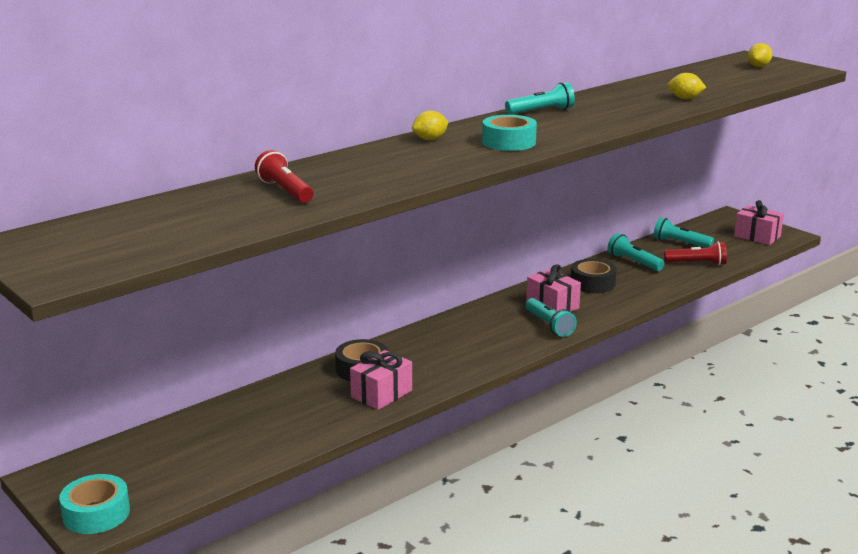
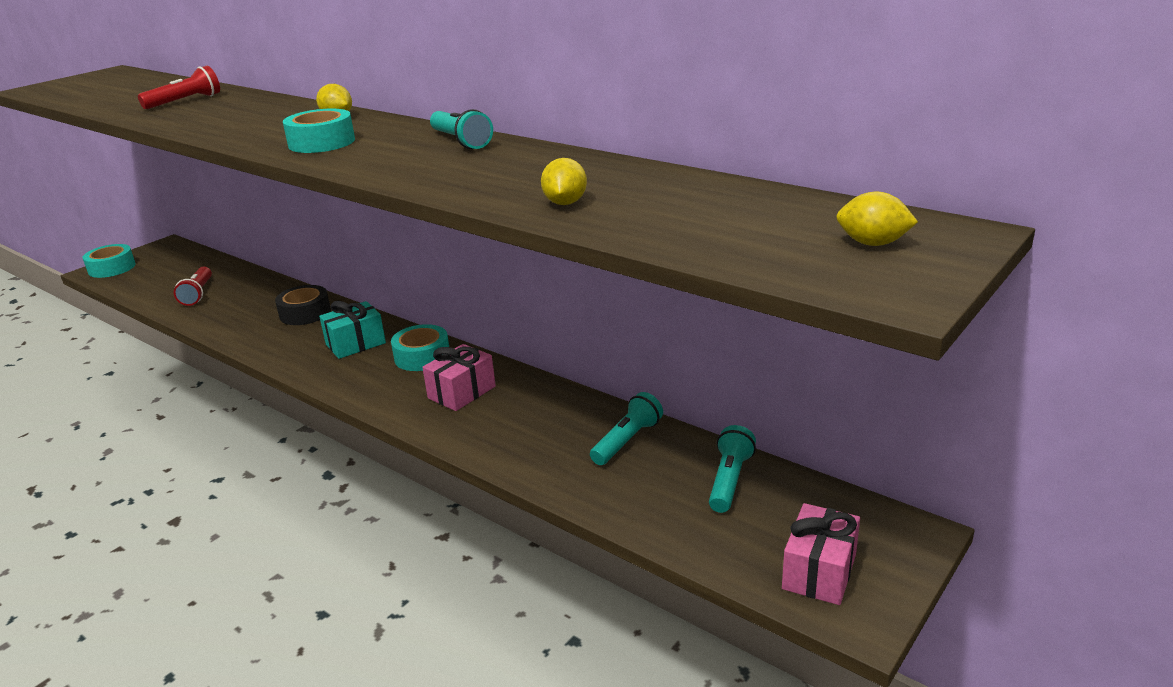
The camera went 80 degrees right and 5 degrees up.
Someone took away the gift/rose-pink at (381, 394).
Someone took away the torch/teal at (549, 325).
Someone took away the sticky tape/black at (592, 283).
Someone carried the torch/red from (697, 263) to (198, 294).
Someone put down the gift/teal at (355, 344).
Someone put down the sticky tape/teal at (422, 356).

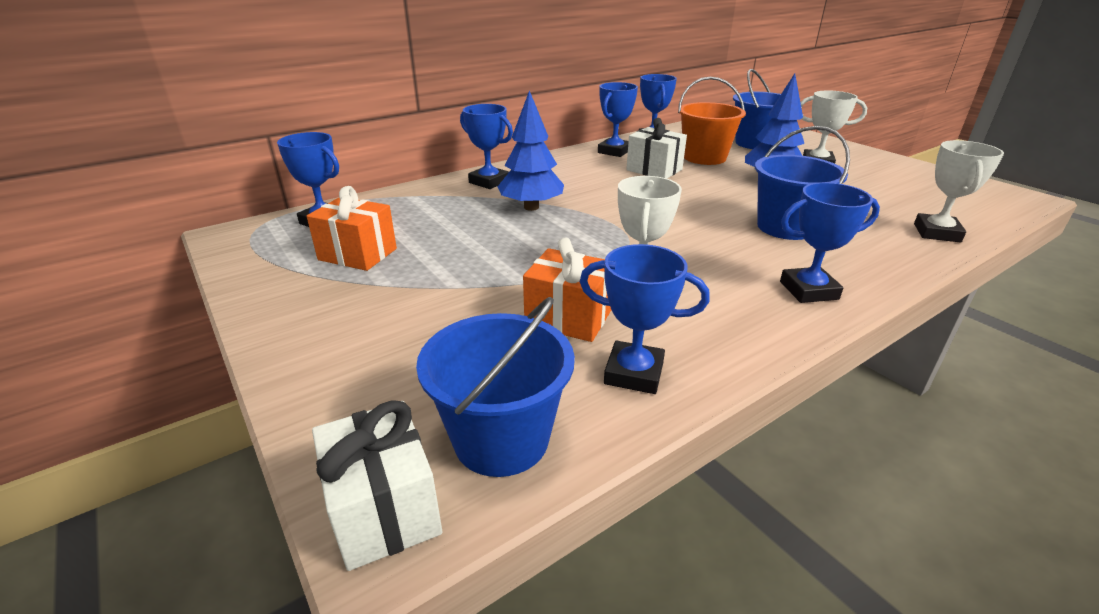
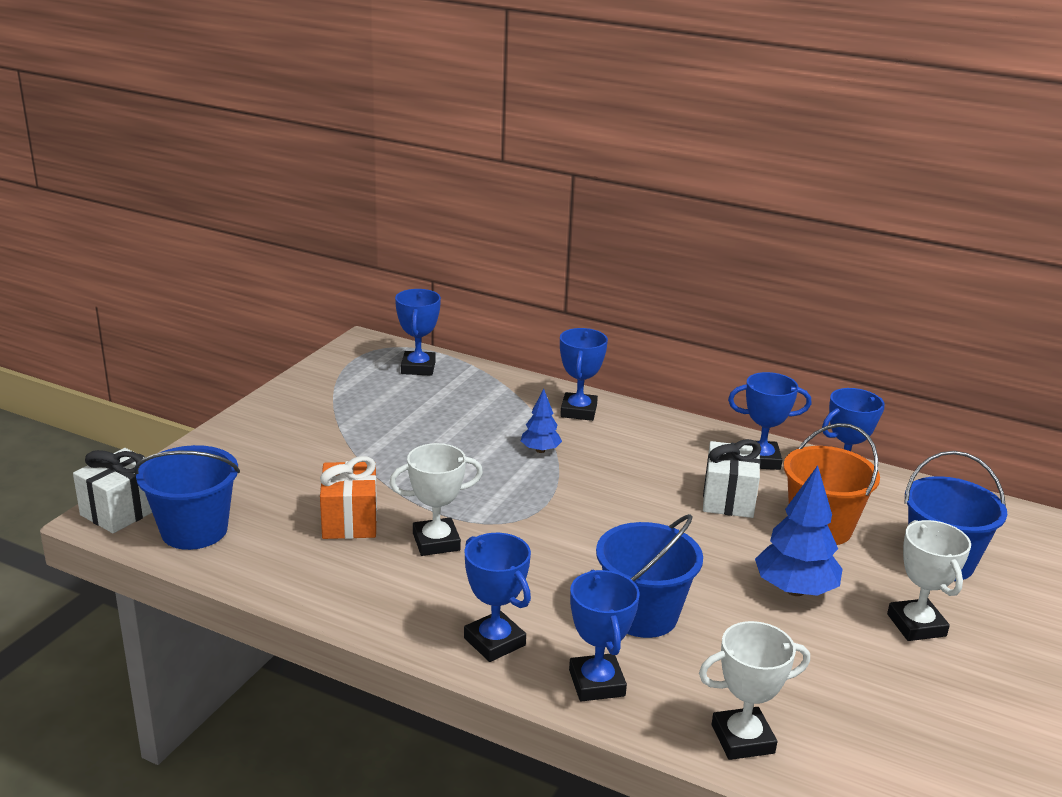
The camera went 60 degrees right and 5 degrees down.
Someone took away the gift/bright orange at (358, 254).
Someone scaled the tree/cobalt at (531, 207) by 0.57.
Someone carried the award cup/cobalt from (634, 373) to (596, 683).

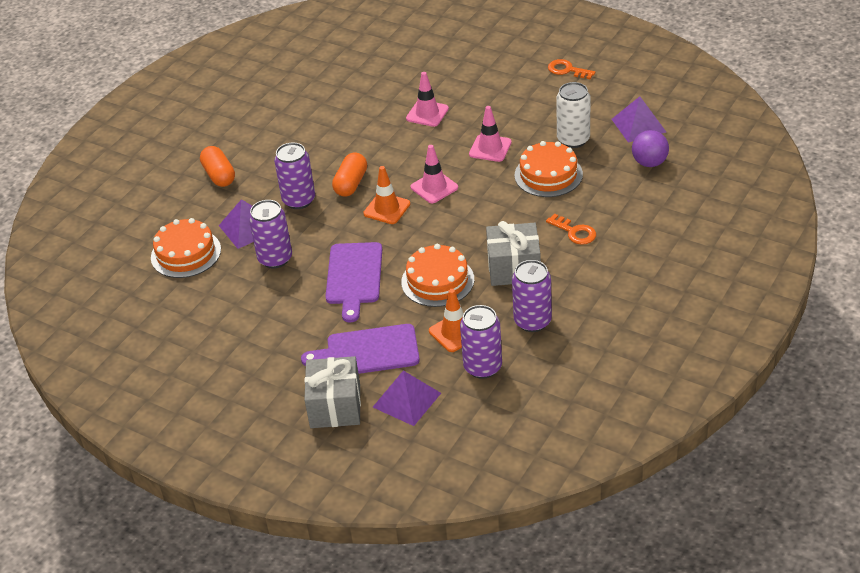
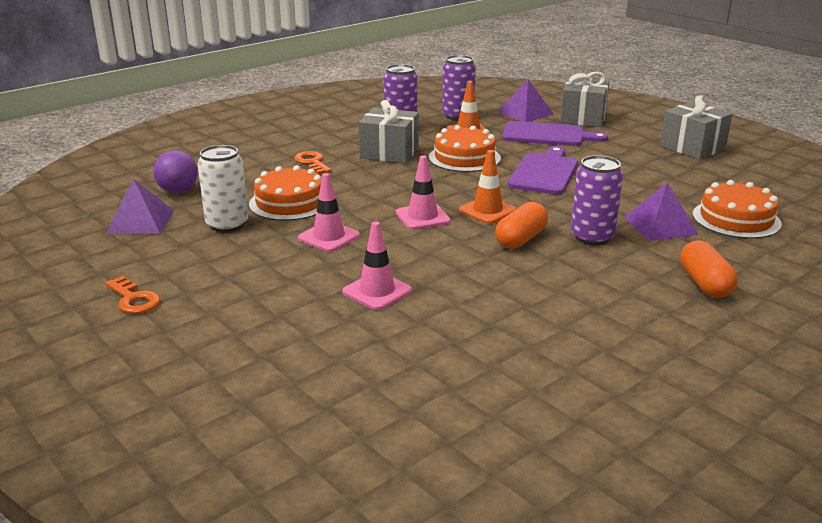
The camera went 165 degrees left and 15 degrees down.
Someone took away the tin/royal purple at (275, 258).
Someone put down the gift/ash-grey at (692, 147).

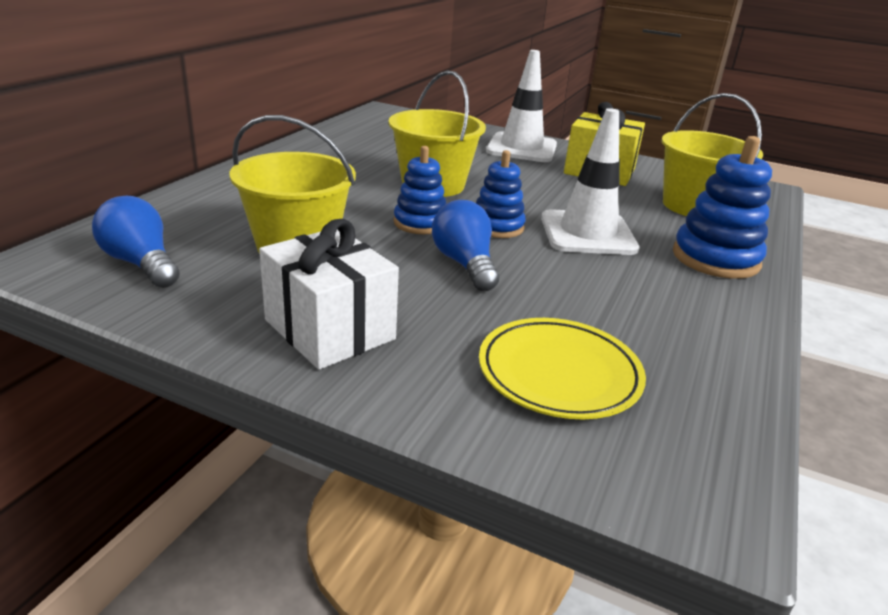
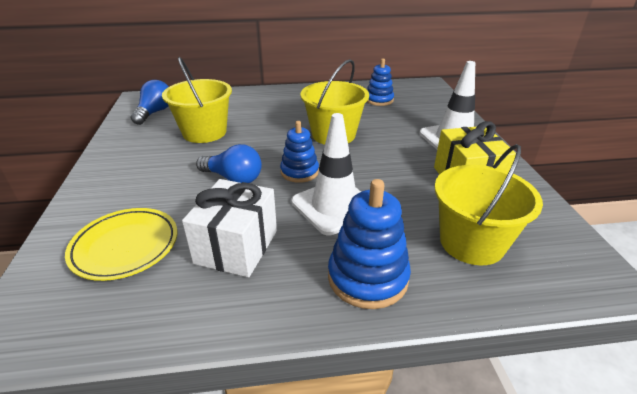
The camera went 60 degrees right and 5 degrees up.
Someone carried the gift/snow-white from (329, 329) to (236, 247).
Someone carried the stacking toy/cobalt from (420, 223) to (379, 100).
Someone rotated the light bulb/cobalt at (465, 264) by 75 degrees clockwise.

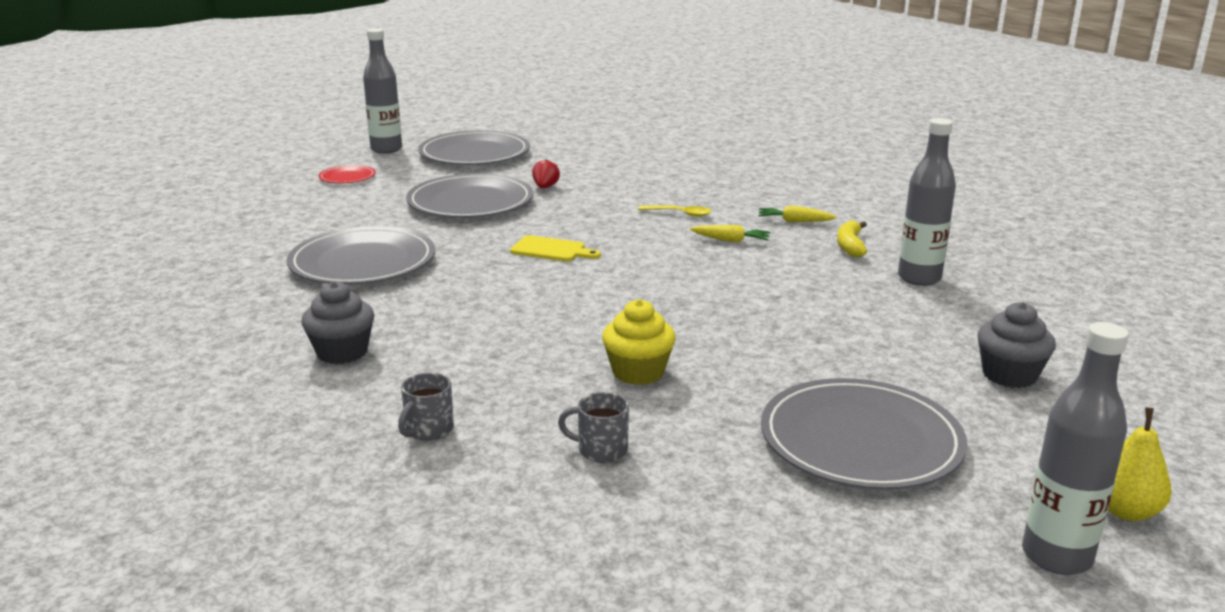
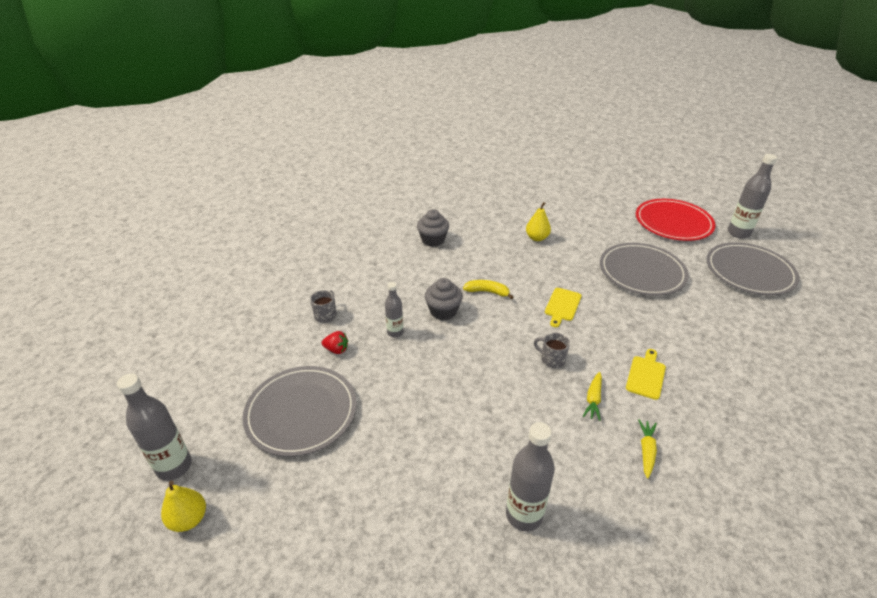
The camera went 95 degrees right and 15 degrees up.
Someone swapped the flat dish/ash-grey at (362, 262) for the toy pear/yellow at (537, 238).
Someone scaled the flat dish/red at (347, 177) by 2.12.
Someone carried the mug/ash-grey from (428, 430) to (552, 359).
Someone carried the toy strawberry/red from (545, 187) to (336, 350).
Someone swapped the muffin/yellow at (638, 372) for the flask/ash-grey at (395, 332).
Someone swapped the spoon/yellow at (679, 214) for the chopping board/yellow at (646, 375).
Someone carried the toy banana/yellow from (850, 246) to (487, 292).
Someone carried the muffin/ash-grey from (1009, 375) to (443, 311).

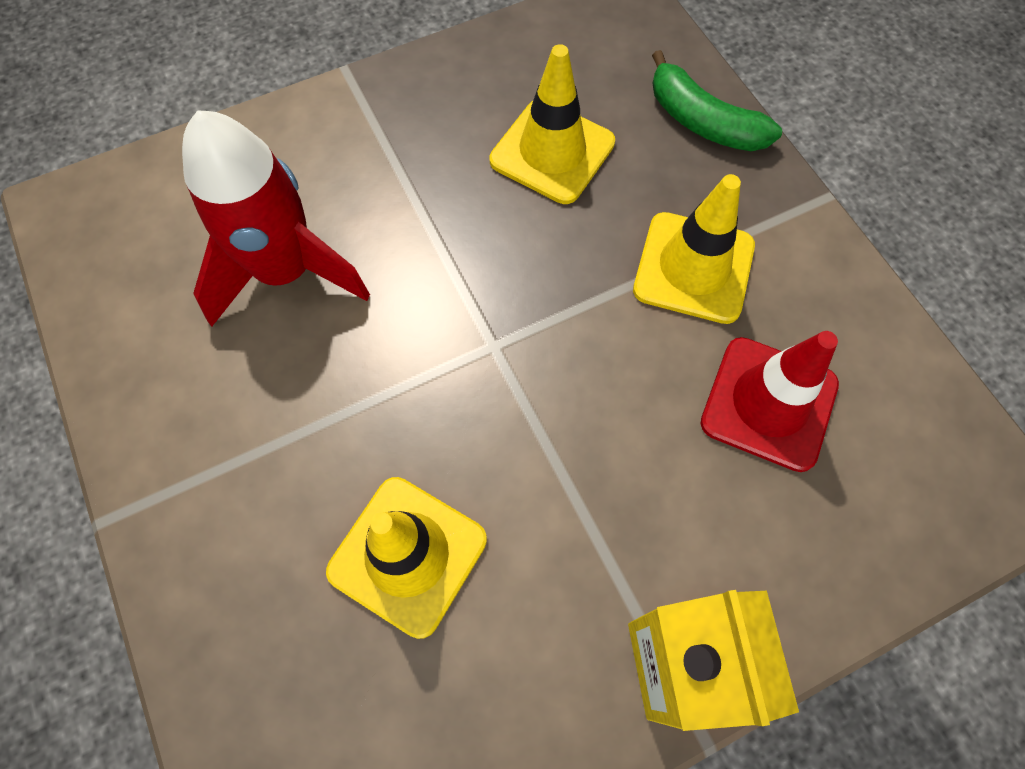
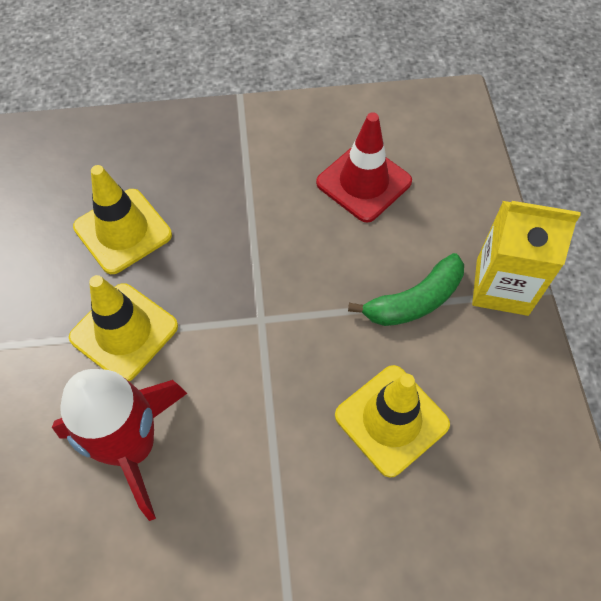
The camera went 70 degrees left and 5 degrees down.
Someone carried the traffic cone/yellow from (693, 268) to (124, 332).
Someone carried the toy banana/leaf-green from (702, 121) to (414, 301).

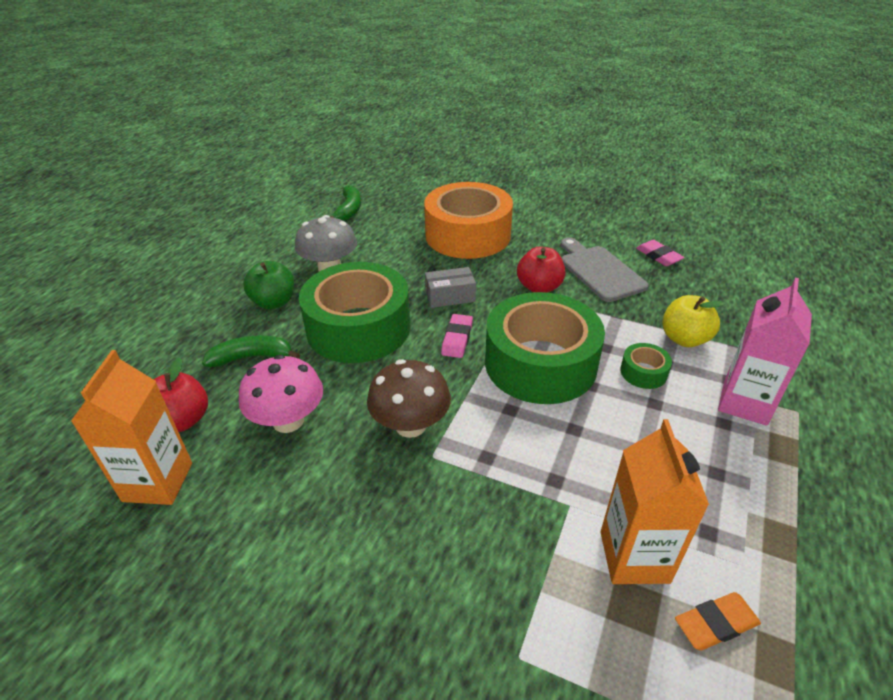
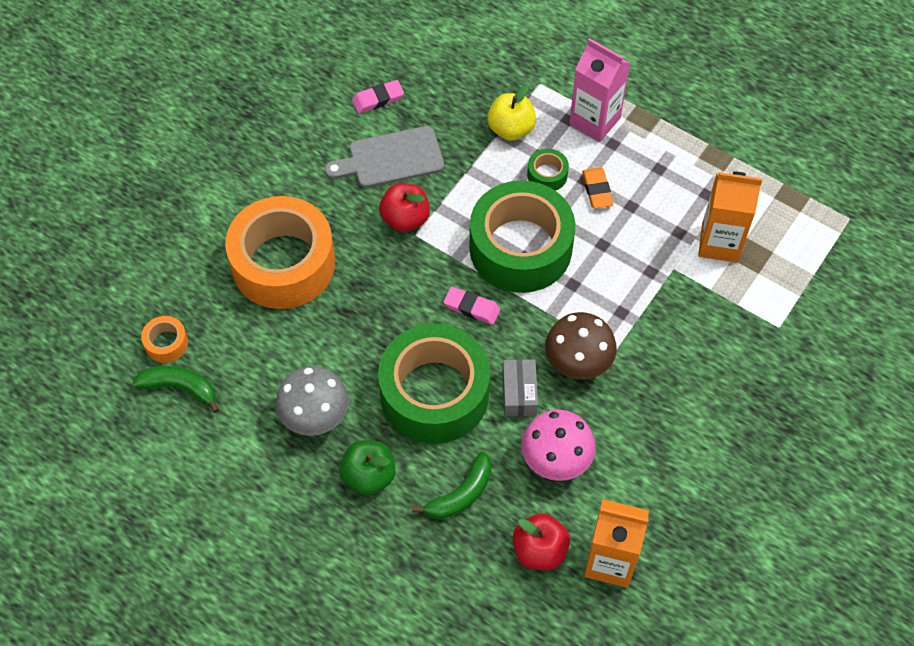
The camera went 80 degrees left and 20 degrees up.
Someone rotated the toy banana/leaf-green at (252, 357) by 135 degrees counterclockwise.
Someone carried the parcel/ash-grey from (450, 296) to (519, 393).
Someone carried the eraser/bright orange from (715, 624) to (597, 190).
Someone put down the sticky tape/bright orange at (166, 343).

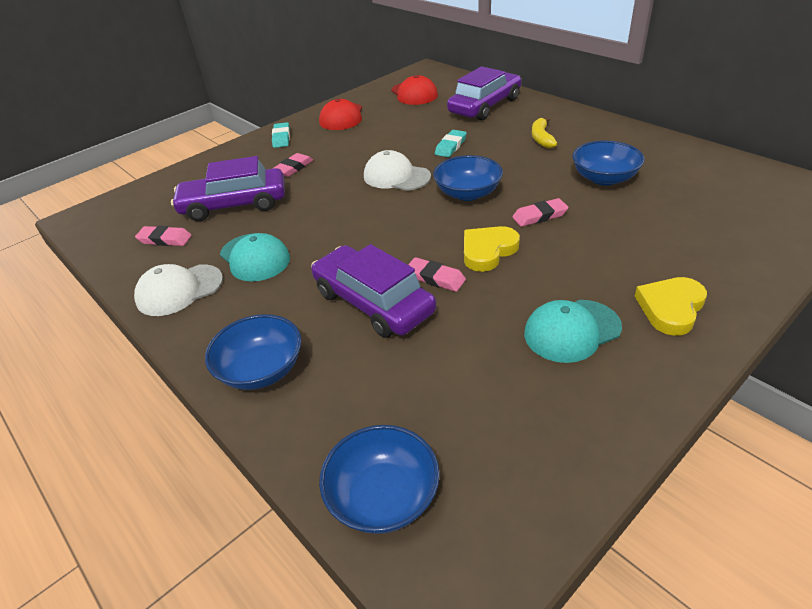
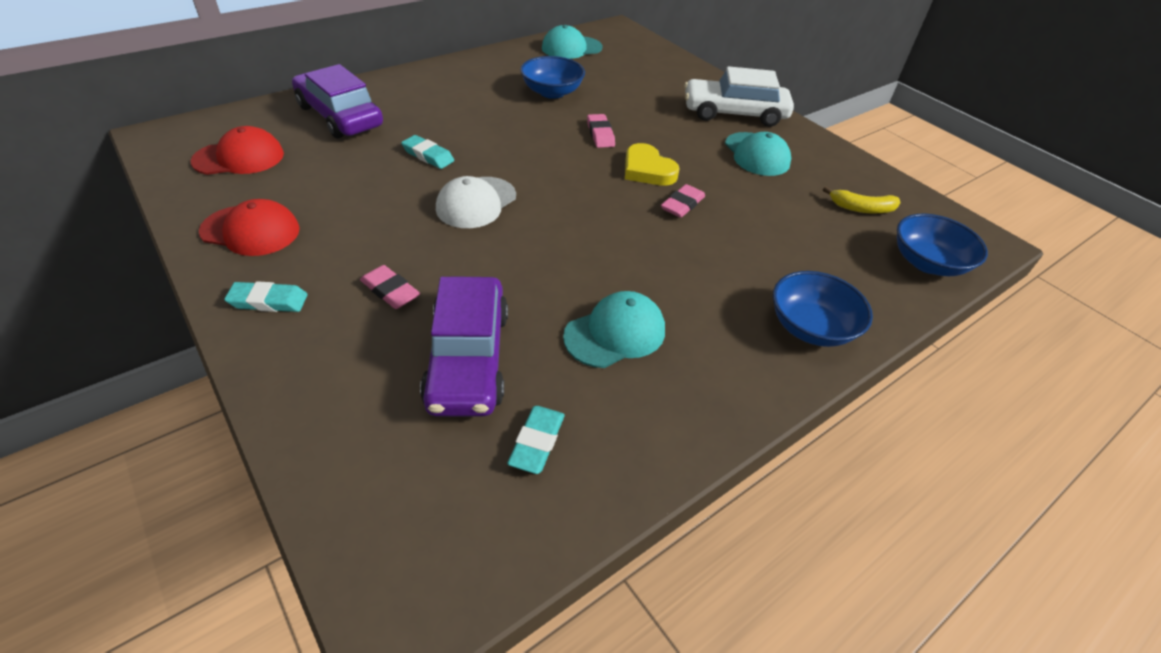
The camera went 90 degrees left and 5 degrees up.
Someone took away the baseball cap/snow-white at (179, 290).
Someone repainted the eraser/rose-pink at (165, 239), which became the eraser/teal at (537, 442).
Someone took away the automobile/royal purple at (373, 302).
Someone took away the bowl/cobalt at (467, 193).
Someone carried the toy banana/yellow from (541, 138) to (861, 208).
Someone swapped the love heart/yellow at (670, 308) for the automobile/snow-white at (734, 113).
Someone put down the baseball cap/teal at (571, 48).

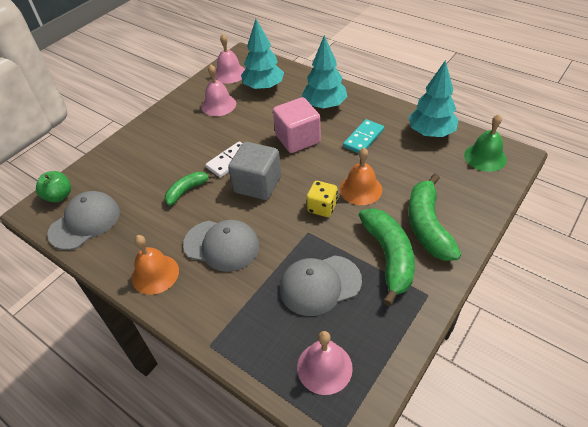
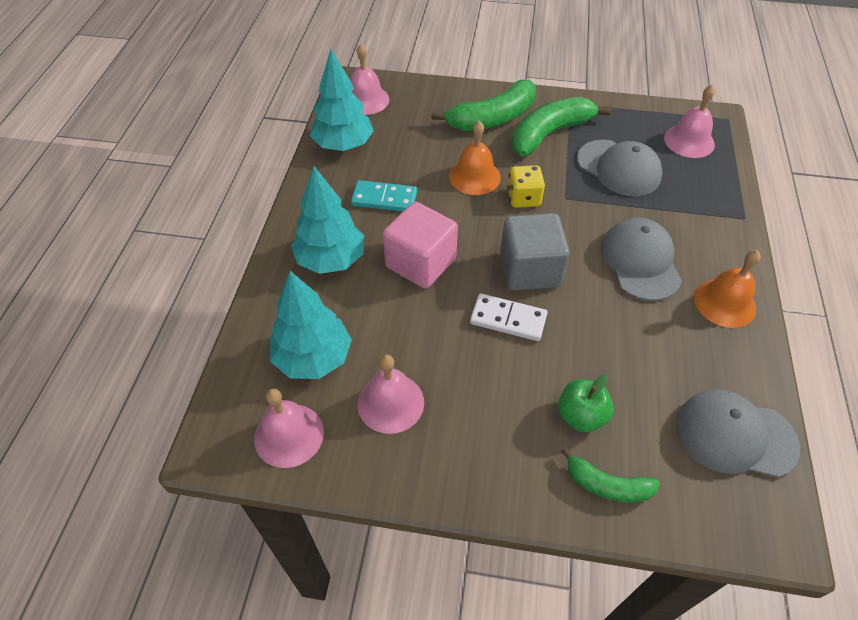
The camera went 120 degrees left and 5 degrees up.
Someone carried the apple fruit/leaf-green from (59, 196) to (581, 416).
Someone carried the toy banana/leaf-green from (187, 190) to (607, 485).
Someone repainted the bell/leaf-green at (485, 157), which became the bell/rose-pink at (366, 100).

